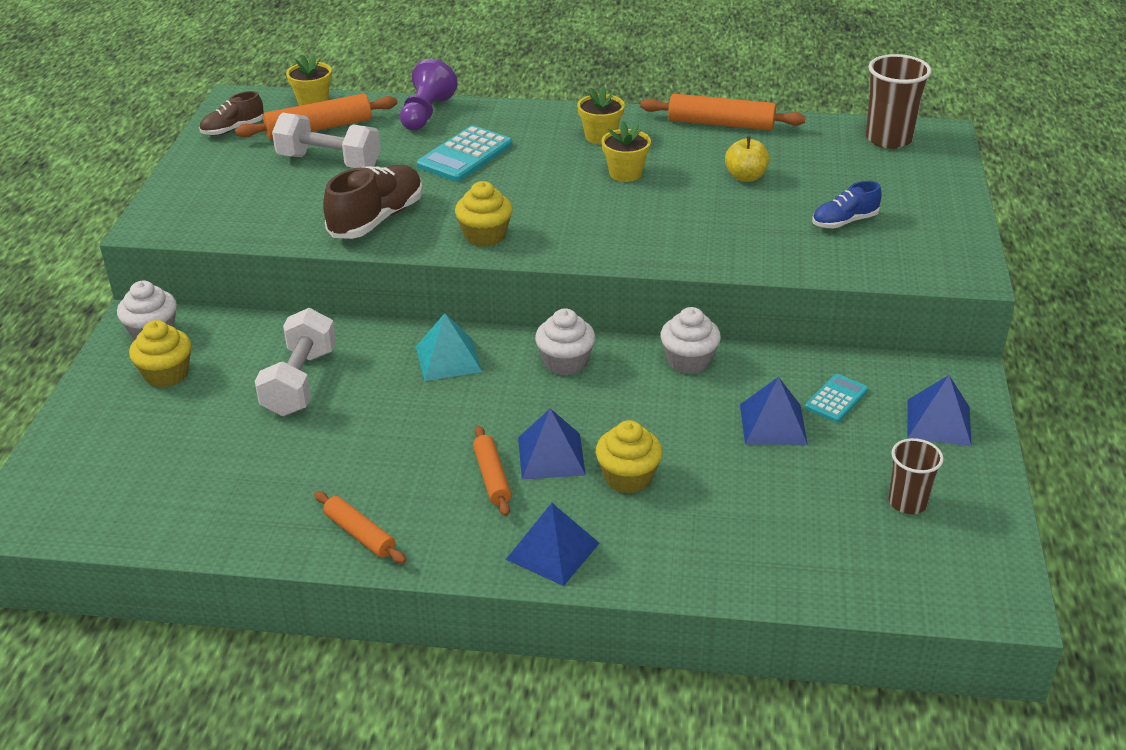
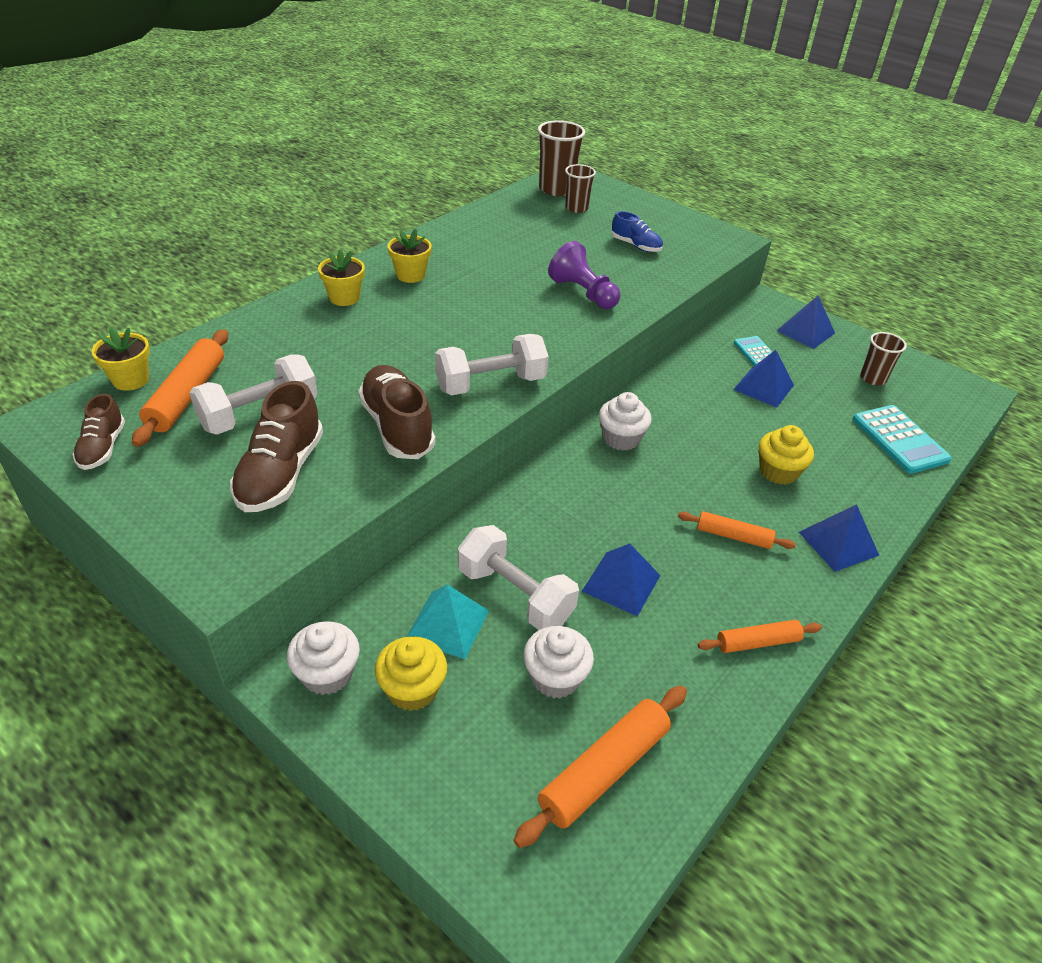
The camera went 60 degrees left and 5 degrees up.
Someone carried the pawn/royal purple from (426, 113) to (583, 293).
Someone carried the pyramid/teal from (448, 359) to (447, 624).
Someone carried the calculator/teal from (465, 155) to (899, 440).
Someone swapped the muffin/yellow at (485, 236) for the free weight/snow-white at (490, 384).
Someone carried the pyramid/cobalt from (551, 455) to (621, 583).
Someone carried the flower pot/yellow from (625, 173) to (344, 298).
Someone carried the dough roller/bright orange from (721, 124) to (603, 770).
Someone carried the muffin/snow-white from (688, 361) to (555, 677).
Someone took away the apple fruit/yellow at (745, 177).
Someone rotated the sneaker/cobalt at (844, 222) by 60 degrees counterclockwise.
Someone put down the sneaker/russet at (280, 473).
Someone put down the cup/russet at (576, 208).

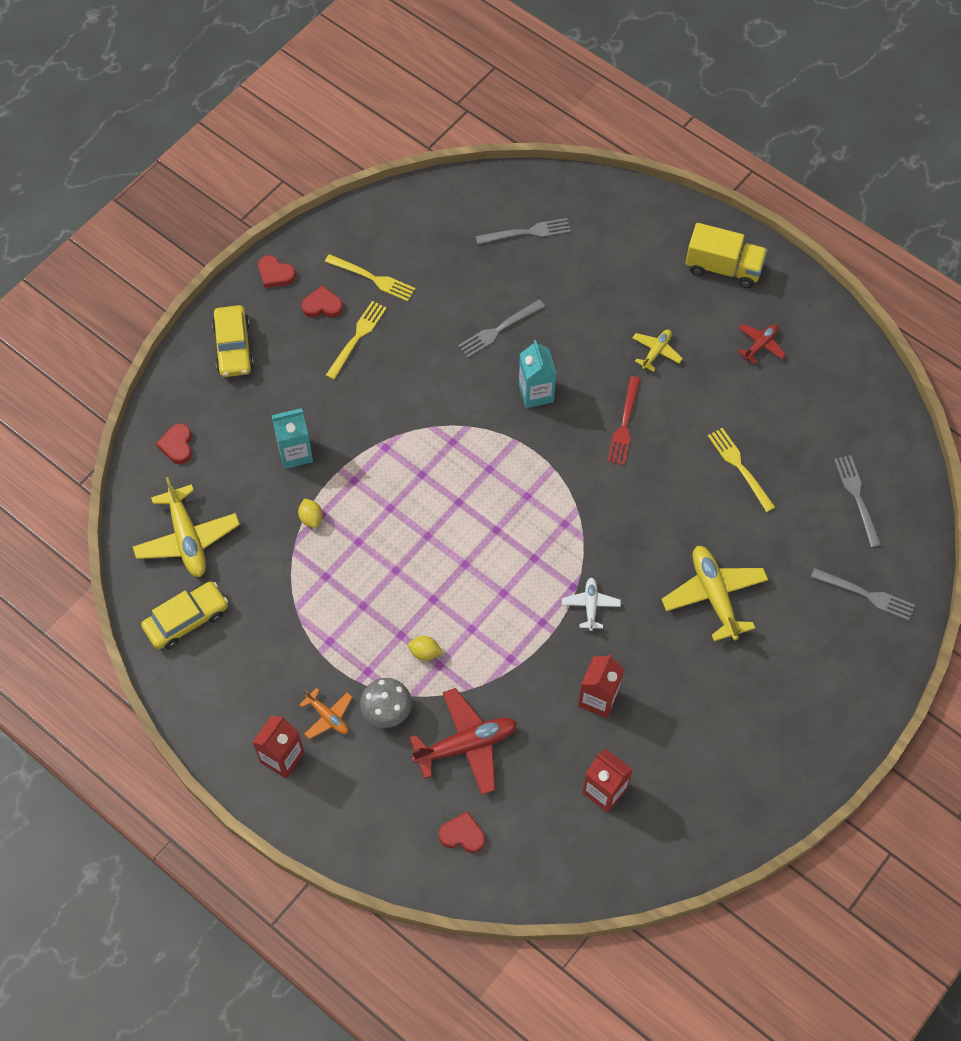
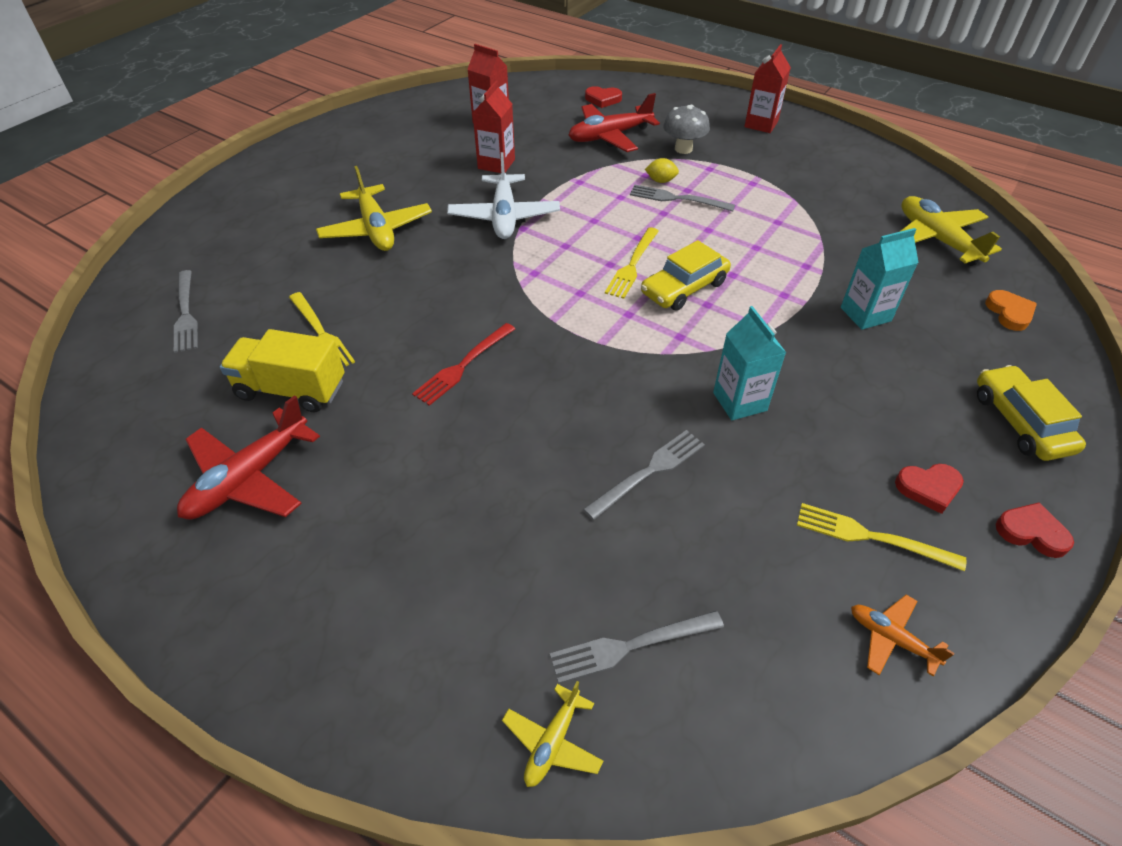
The camera went 175 degrees right and 15 degrees down.
Someone carried the automobile/yellow from (186, 619) to (684, 288).
Someone repainted the love heart/red at (177, 445), which became the love heart/bright orange at (1009, 313).
Someone took away the toy lemon/yellow at (311, 518).
Someone carried the aeroplane/bright orange from (328, 716) to (891, 639).
Someone carried the dinner fork/yellow from (357, 337) to (632, 265).
Someone carried the juice carton/teal from (536, 393) to (739, 401).
Someone scaled the aeroplane/snow-white at (590, 606) by 1.86.
Someone rotated the dinner fork/red at (624, 425) by 150 degrees counterclockwise.
Someone carried the aeroplane/yellow from (656, 352) to (552, 742).
Someone carried the truck/yellow from (723, 268) to (291, 390).
Someone scaled the aeroplane/red at (760, 345) by 1.86.
Someone carried the dinner fork/ash-grey from (867, 595) to (676, 199).

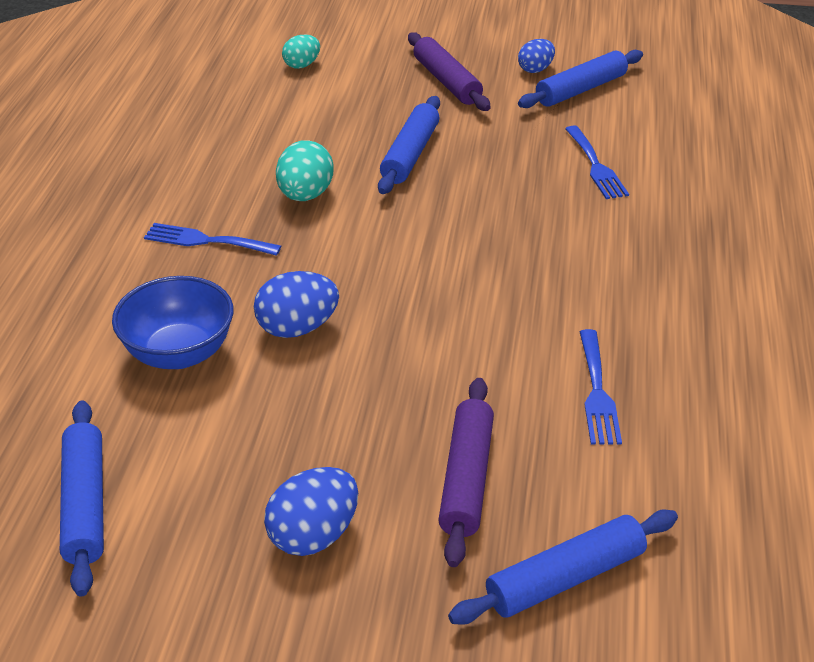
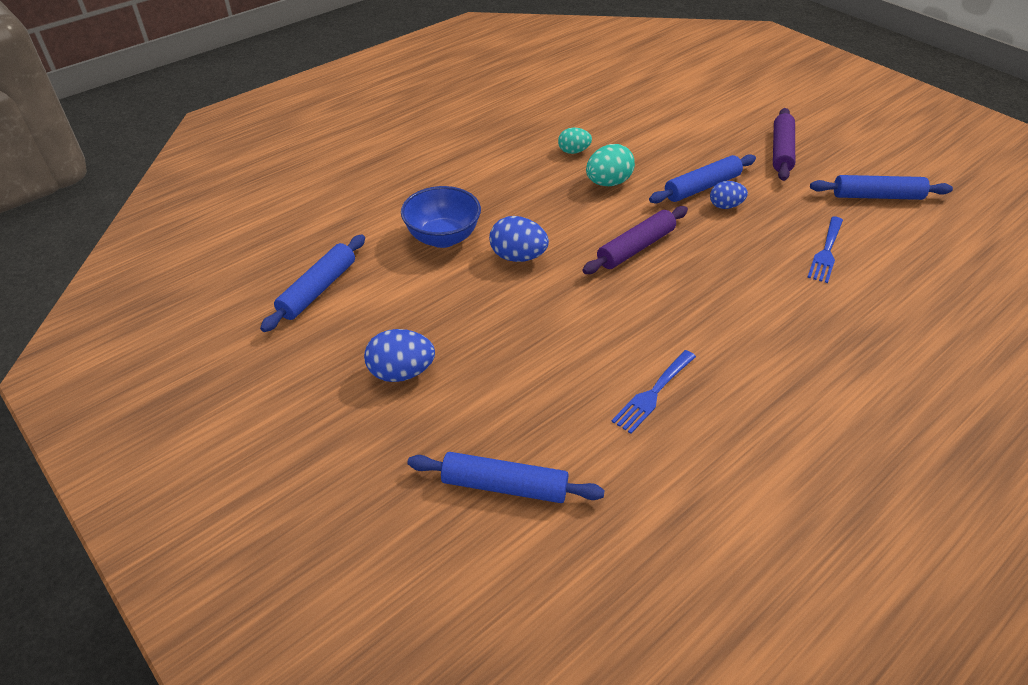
The camera went 40 degrees right and 5 degrees up.
Someone took away the dinner fork/cobalt at (206, 241).
Someone carried the egg shape/teal from (302, 65) to (573, 151).
Someone carried the dough roller/royal purple from (466, 478) to (635, 248).
Someone carried the egg shape/cobalt from (535, 69) to (725, 206).

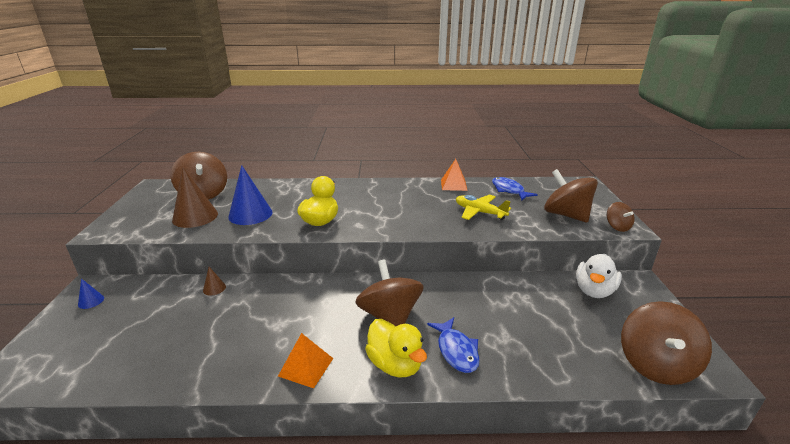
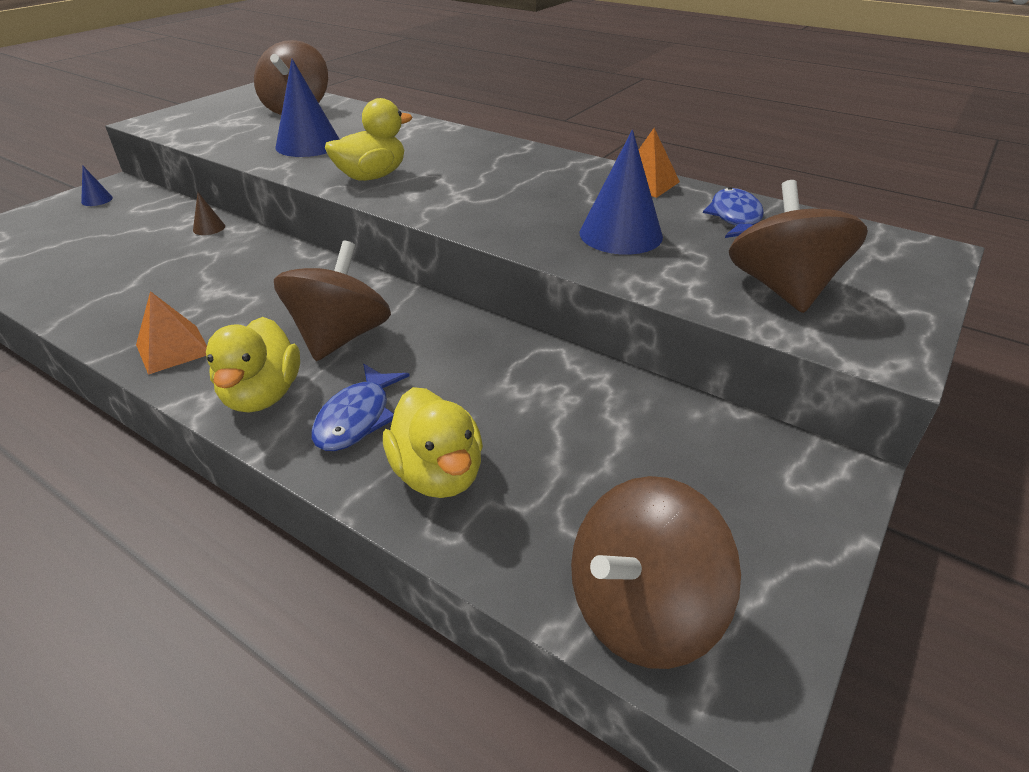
The camera went 35 degrees right and 10 degrees up.
Someone took away the cone/russet at (195, 217).
Someone swapped the aeroplane/yellow at (479, 212) for the cone/cobalt at (620, 234).
Someone took away the rubber duck/snow-white at (594, 291).
Someone took away the spinning top/russet at (617, 227).
Someone put down the rubber duck/yellow at (438, 474).

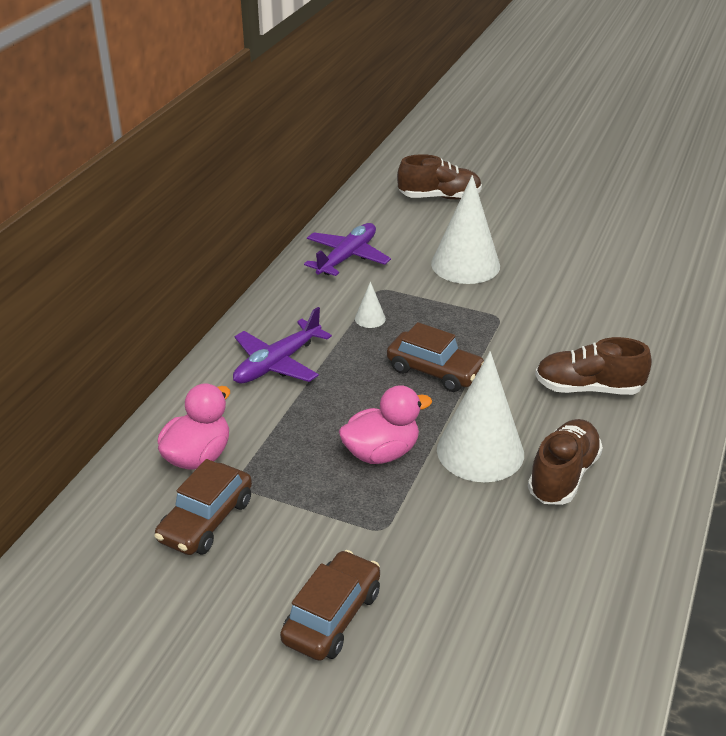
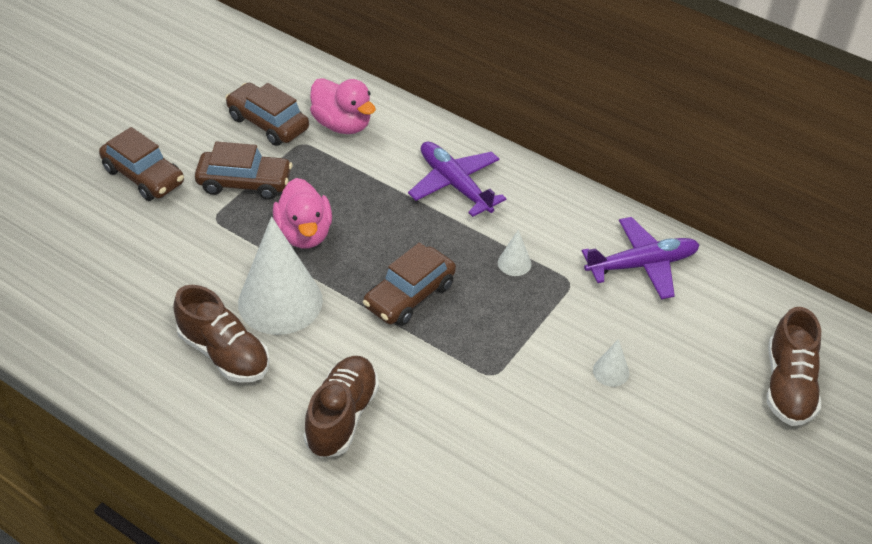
The camera went 100 degrees right and 10 degrees up.
Someone rotated the aeroplane/royal purple at (347, 257) by 60 degrees counterclockwise.
Someone scaled the cone/snow-white at (465, 264) by 0.42.
Someone put down the automobile/russet at (244, 183).

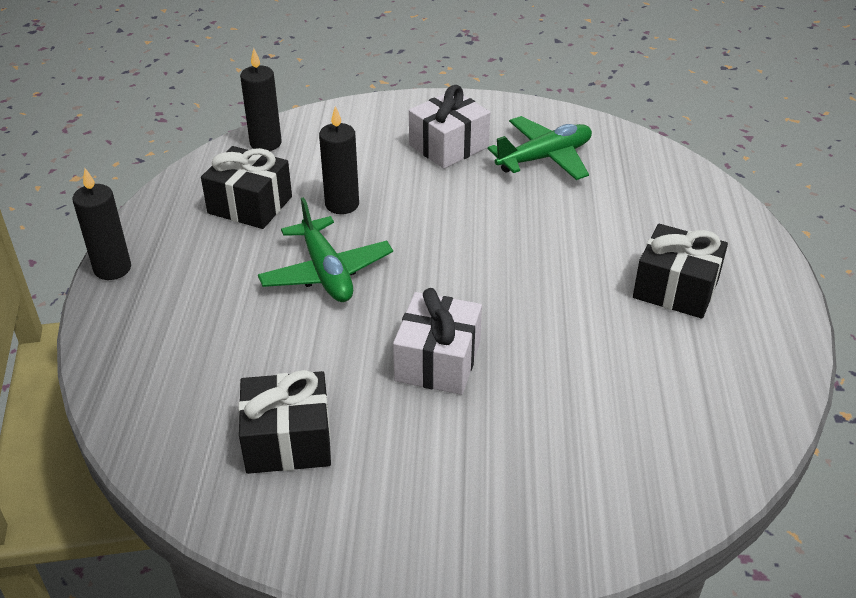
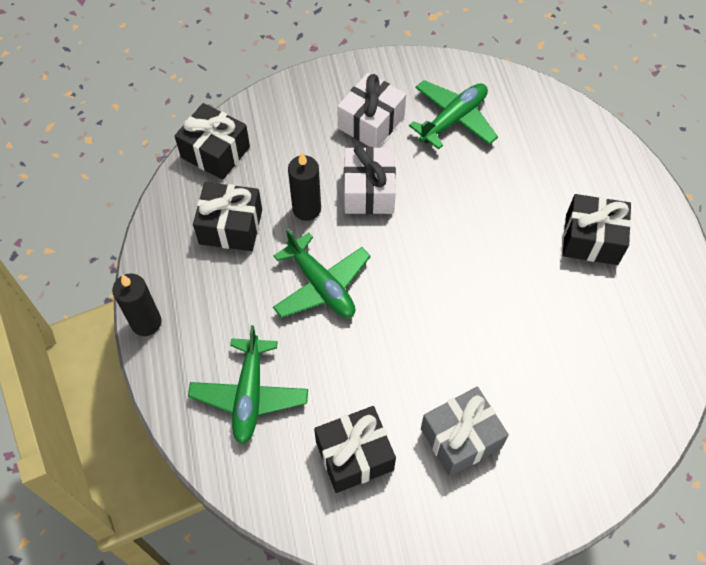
The camera went 15 degrees left and 20 degrees up.
Someone swapped the wax candle/black at (265, 143) for the gift/black at (215, 152).
Someone carried the gift/snow-white from (437, 361) to (369, 191).
Someone put down the aeroplane/leaf-green at (249, 395).
Someone put down the gift/ash-grey at (461, 438).

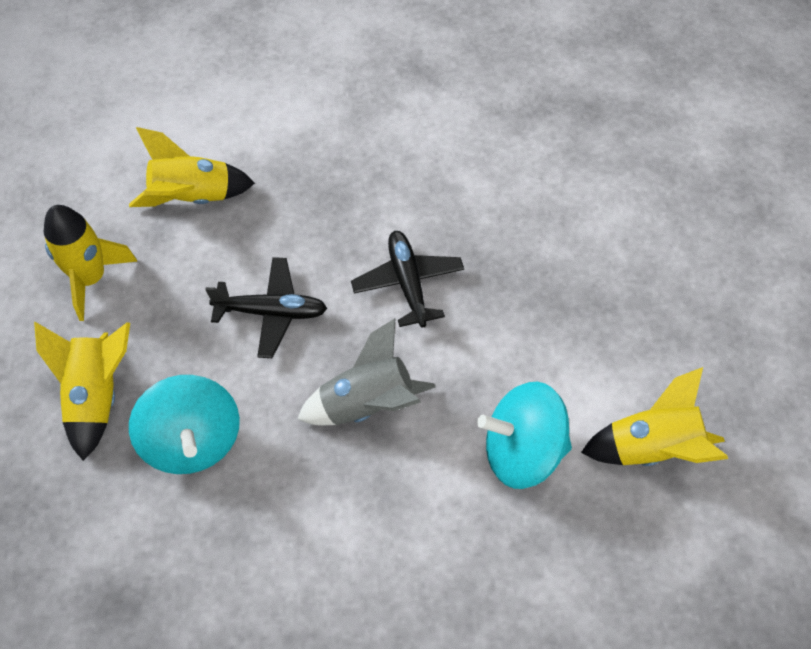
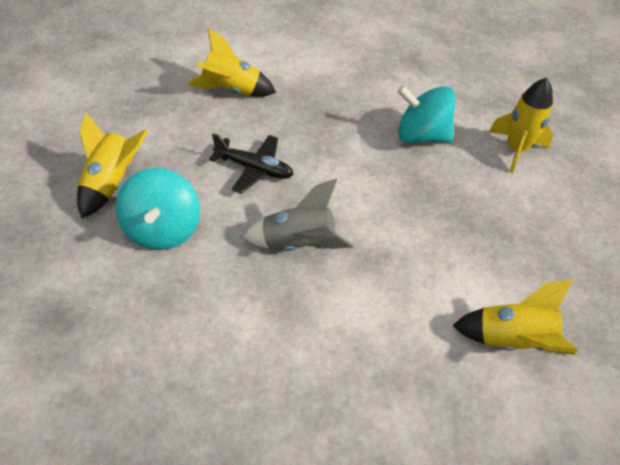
The camera went 15 degrees right and 10 degrees down.
Someone carried the spaceship/yellow from (91, 279) to (516, 150).
Someone took away the aeroplane/black at (408, 283).
Someone carried the spinning top/teal from (522, 451) to (421, 136).

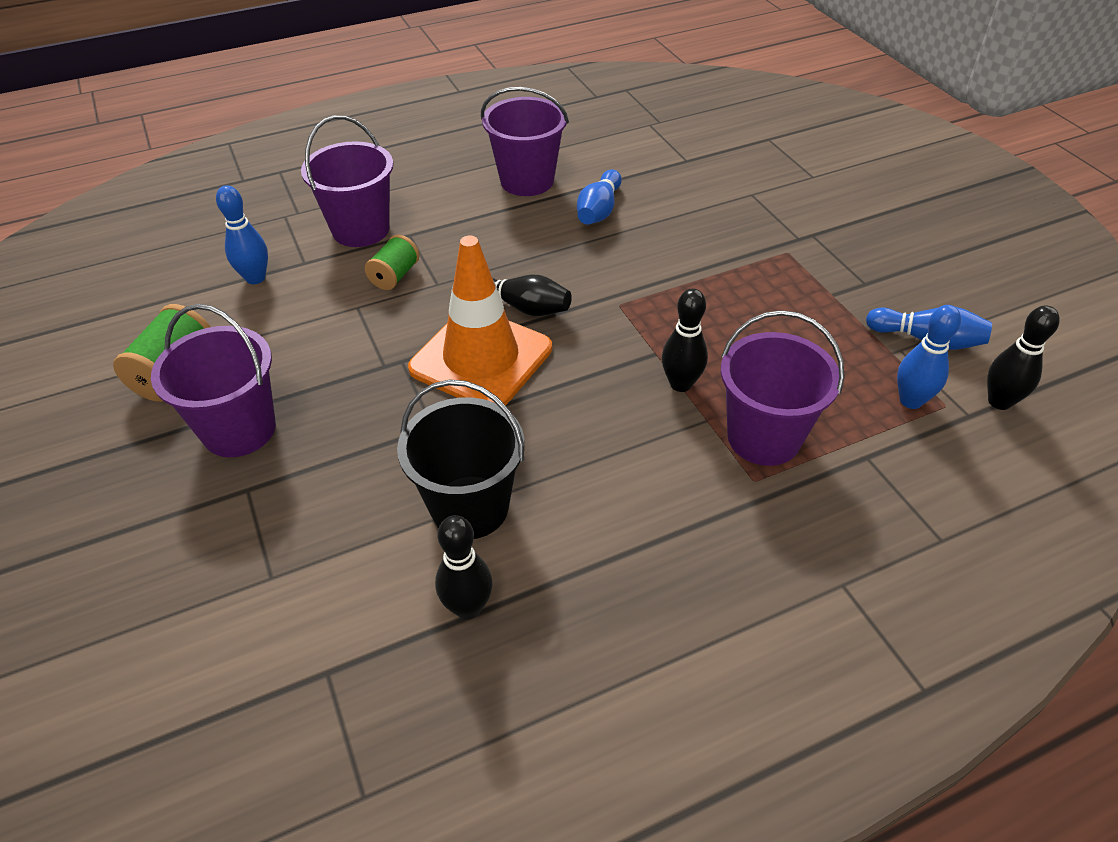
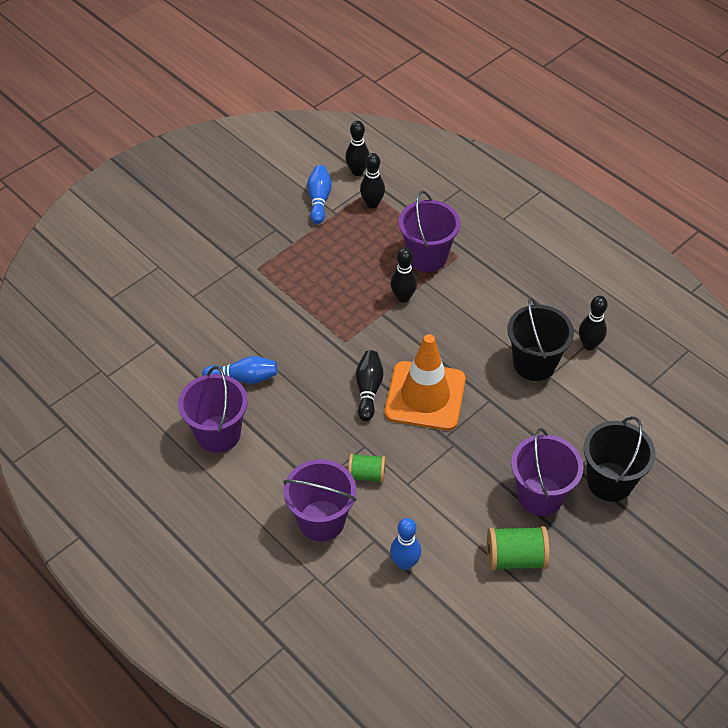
The camera went 110 degrees left and 5 degrees up.
Someone repainted the tenpin/cobalt at (911, 400), which became the tenpin/black at (372, 204).
Someone put down the sand bucket/black at (609, 481).

